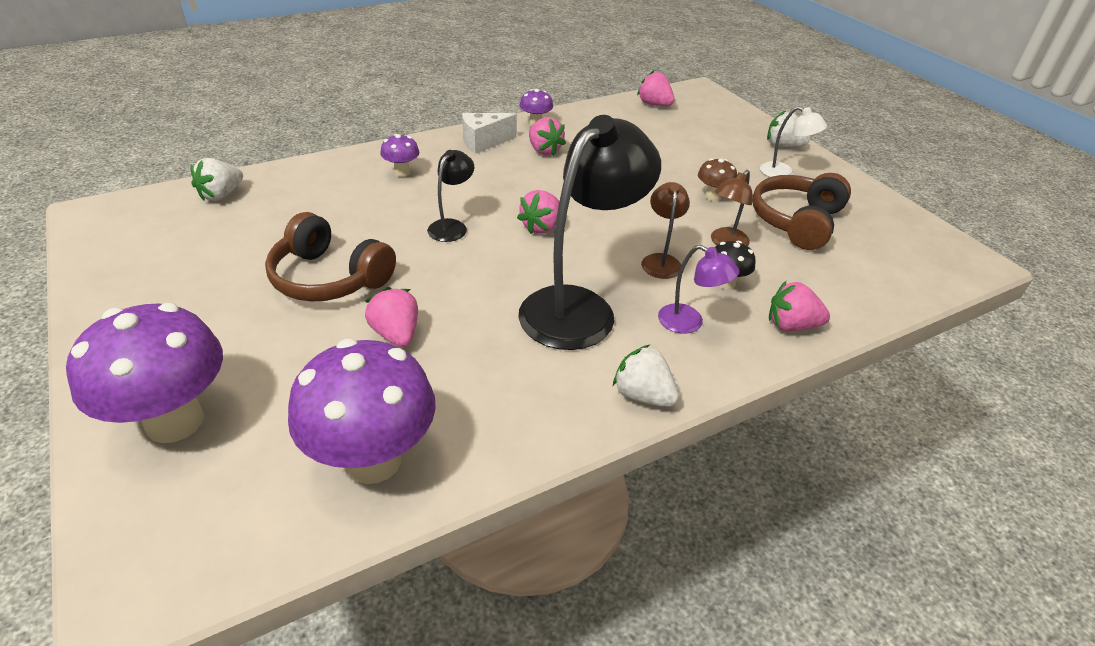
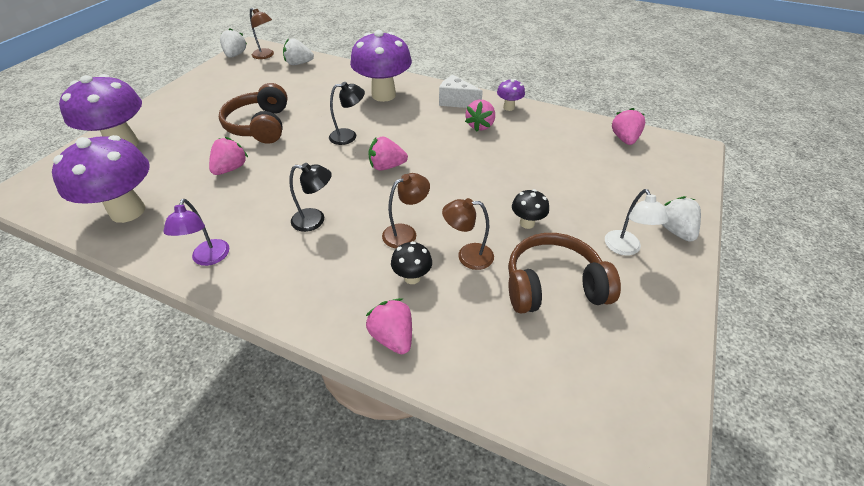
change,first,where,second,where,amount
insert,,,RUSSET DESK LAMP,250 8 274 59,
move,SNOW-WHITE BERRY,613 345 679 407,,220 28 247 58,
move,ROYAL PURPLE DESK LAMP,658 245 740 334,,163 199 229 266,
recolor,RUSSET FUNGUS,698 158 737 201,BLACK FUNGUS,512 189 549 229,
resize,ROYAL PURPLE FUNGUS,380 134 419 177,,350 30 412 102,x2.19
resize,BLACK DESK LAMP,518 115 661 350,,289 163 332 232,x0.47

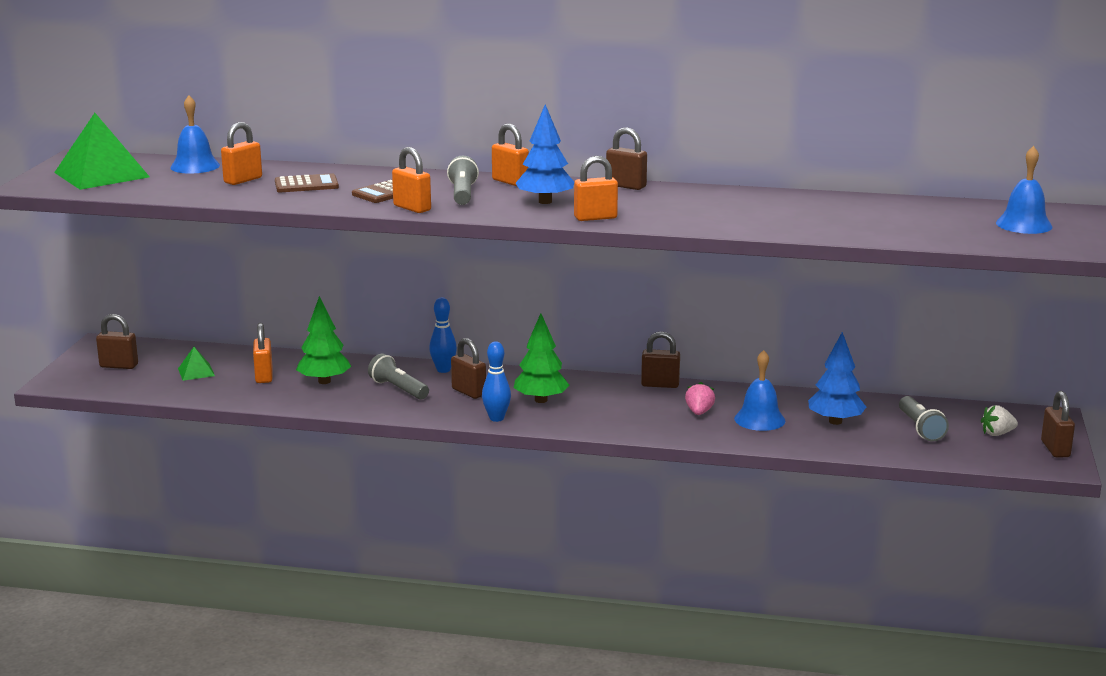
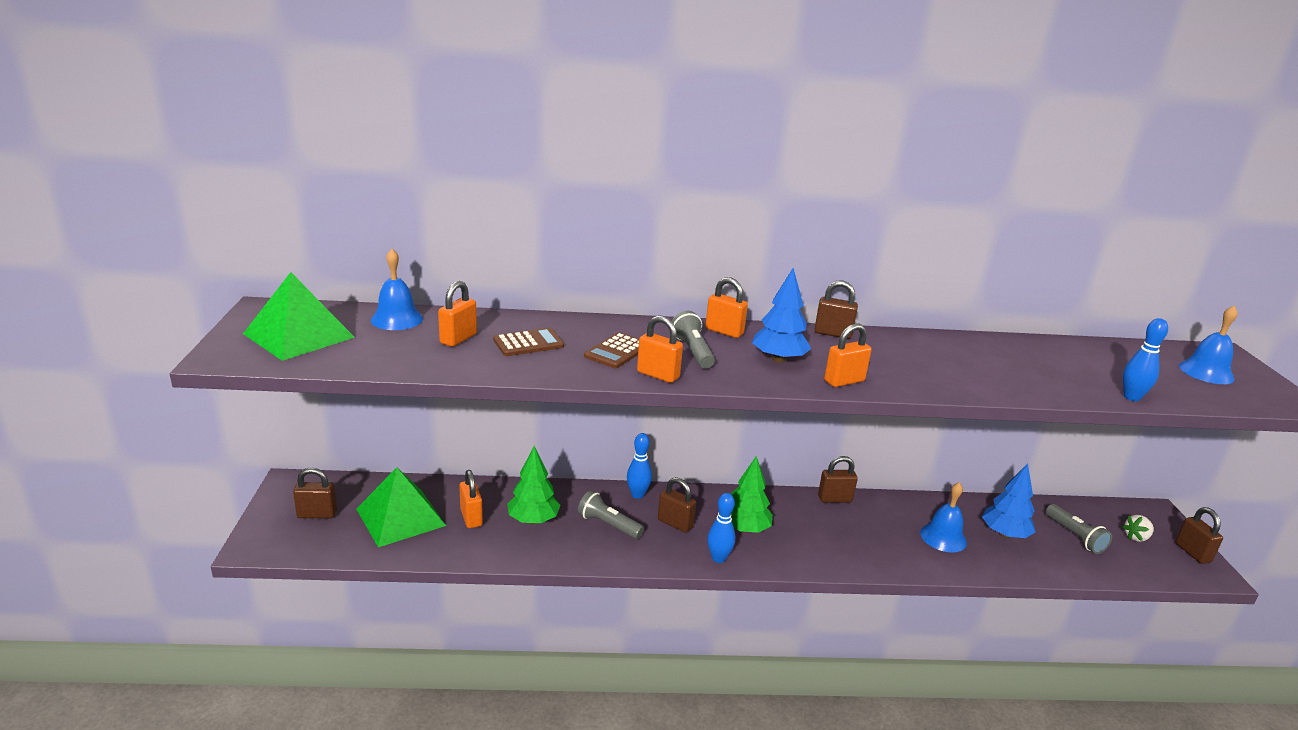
change,first,where,second,where,amount
delete,PINK BERRY,685 382 715 415,,,
insert,,,COBALT SKITTLE,1123 318 1168 401,
resize,EMERALD PYRAMID,178 347 215 381,,356 467 446 547,x2.16

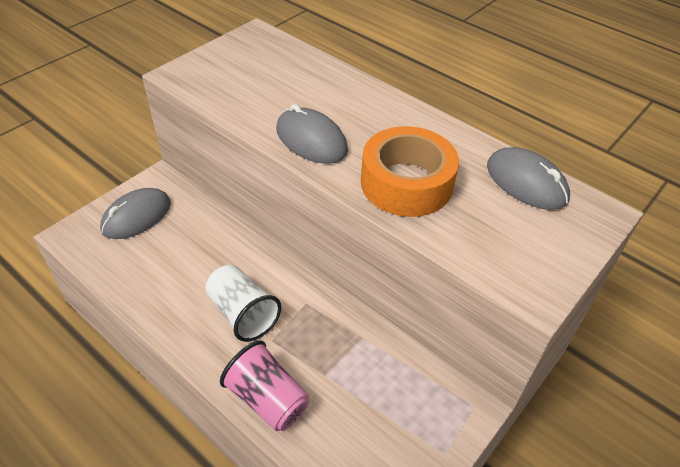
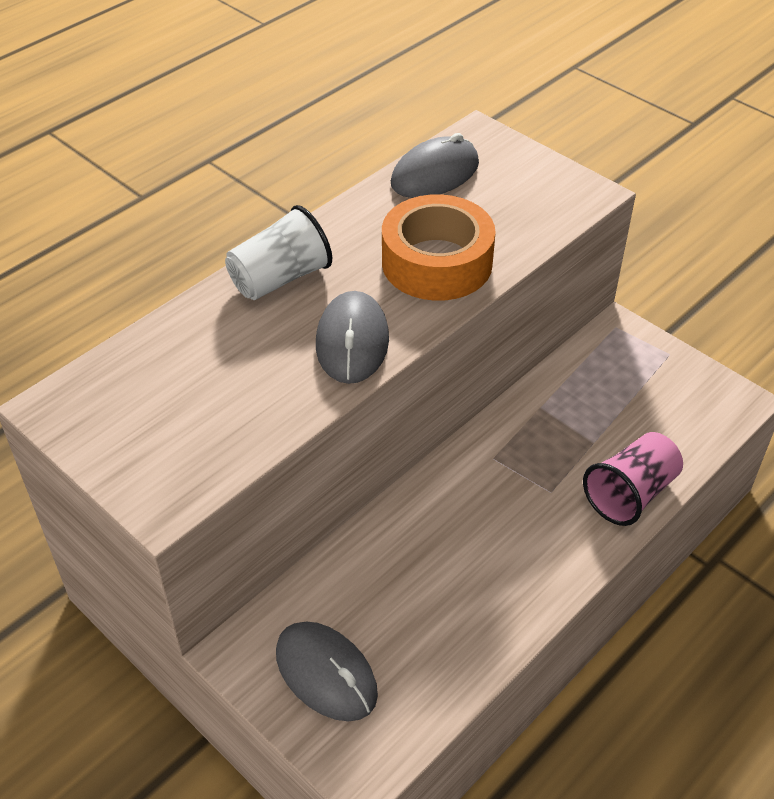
change,first,where,second,where,amount
move,SNOW-WHITE BEAKER,205 265 281 342,,225 205 332 300,
rotate,GREY COMPUTER MOUSE,276 104 348 164,,316 291 389 384,45 degrees counterclockwise

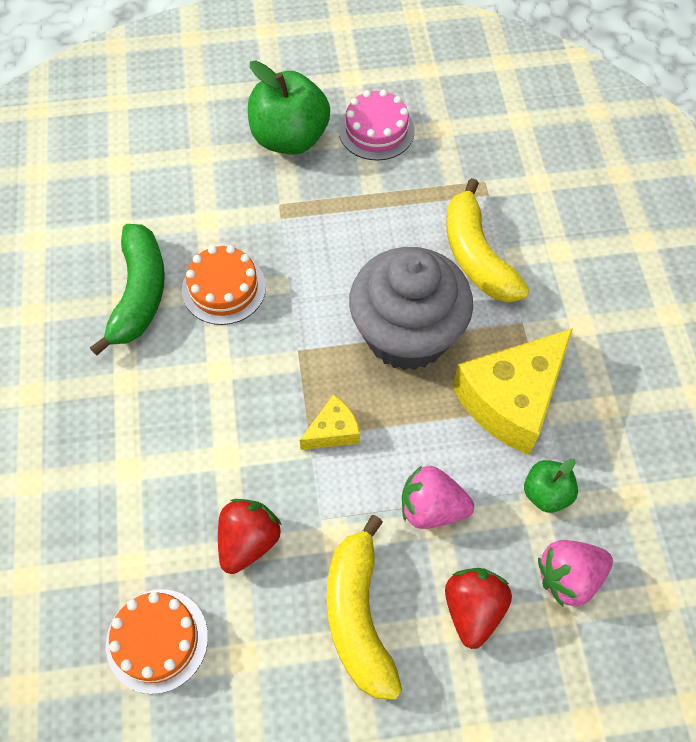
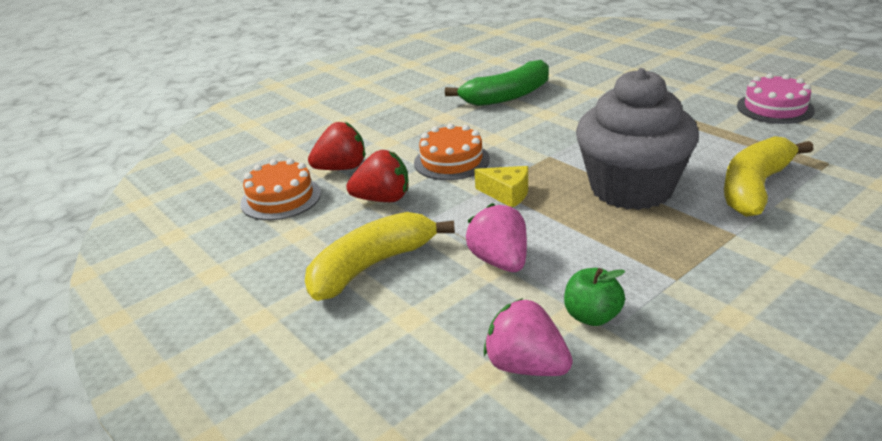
change,first,where,second,where,amount
delete,EMERALD APPLE FRUIT,248 61 330 155,,,
delete,GOLDEN PIECE OF CHEESE,453 328 573 455,,,
move,BRIGHT ORANGE GATEAU,182 245 266 325,,414 123 490 180,
move,CRIMSON BERRY,445 568 512 649,,308 122 365 170,

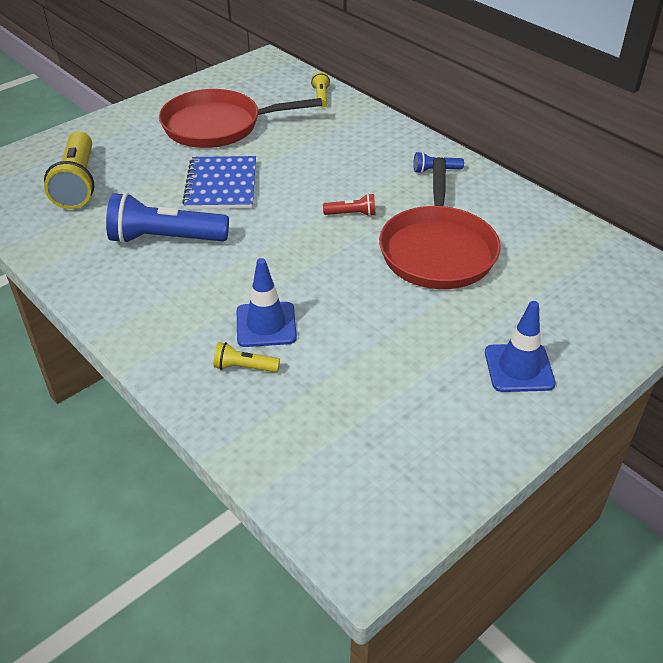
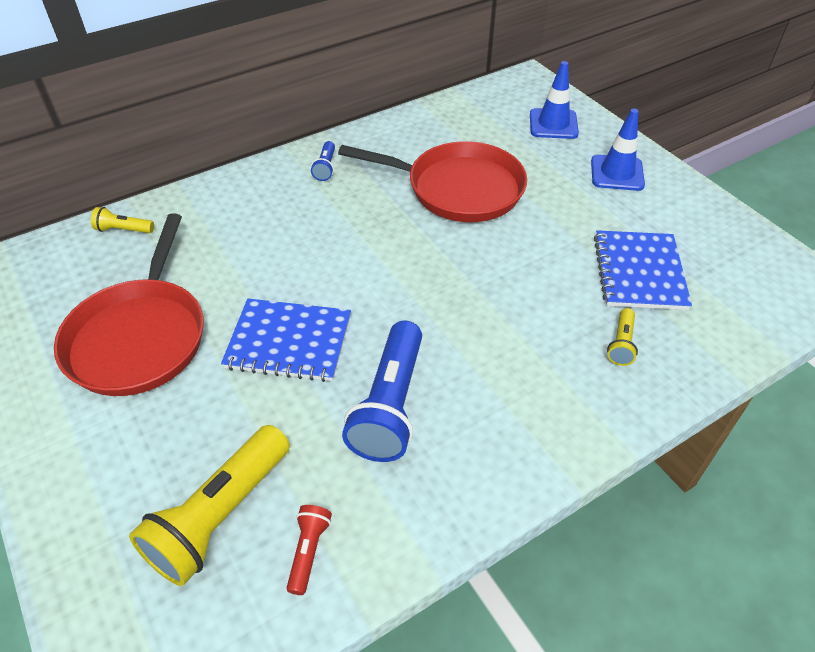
change,first,where,second,where,amount
insert,,,COBALT NOTEBOOK,594 230 692 310,
move,COBALT TRAFFIC CONE,237 258 297 347,,530 61 579 139,
move,CRIMSON POCKET TORCH,323 194 376 217,,287 505 332 595,
rotate,GOLDEN POCKET TORCH,44 131 94 209,,129 425 290 586,120 degrees clockwise

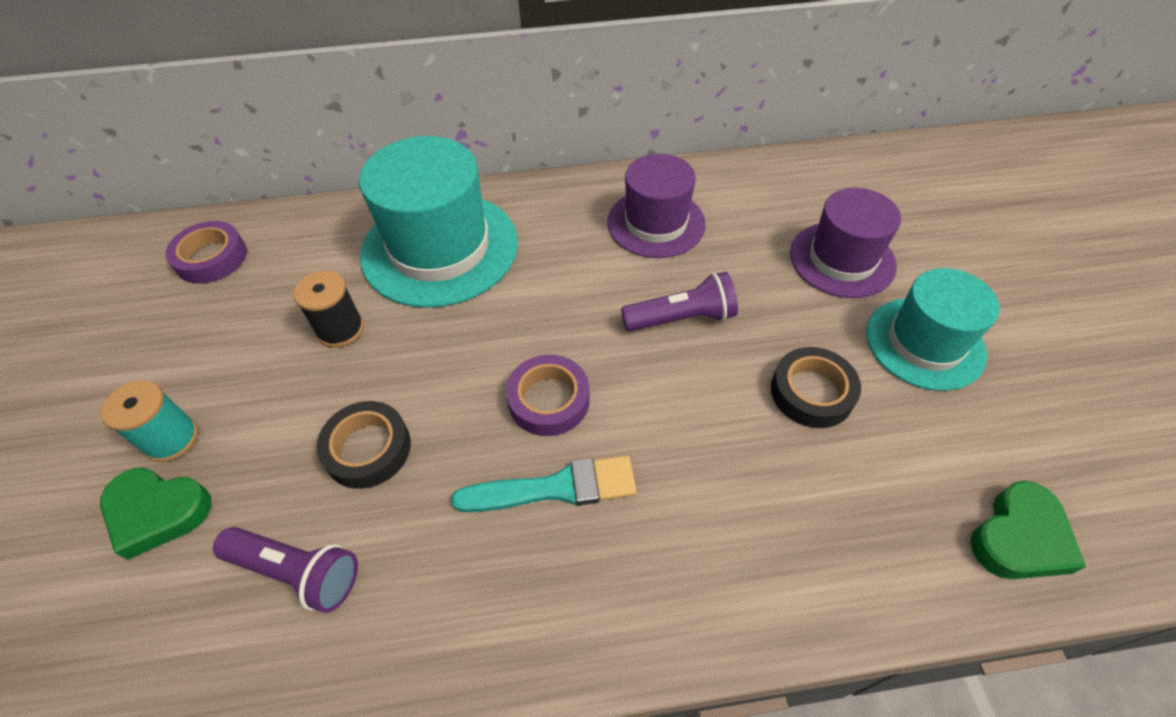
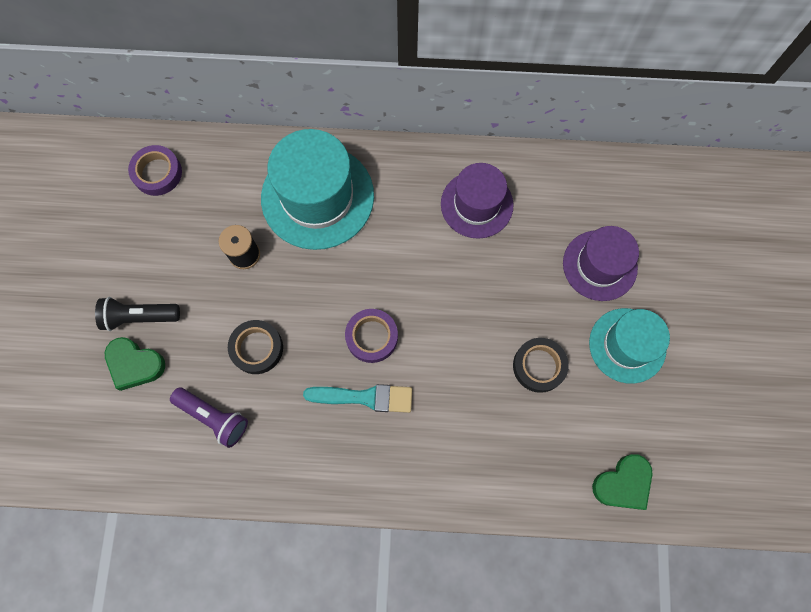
change,first,where,second,where,amount
delete,ROYAL PURPLE POCKET TORCH,621 272 738 331,,,
replace,TEAL REEL OF THREAD,101 380 199 462,BLACK POCKET TORCH,95 297 180 331,

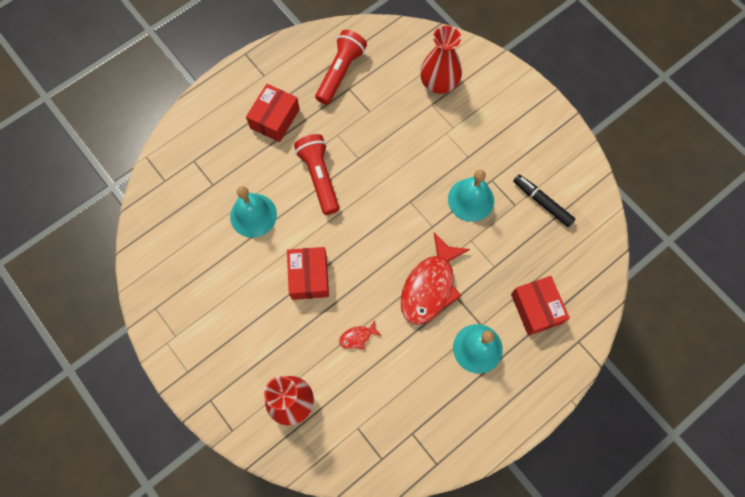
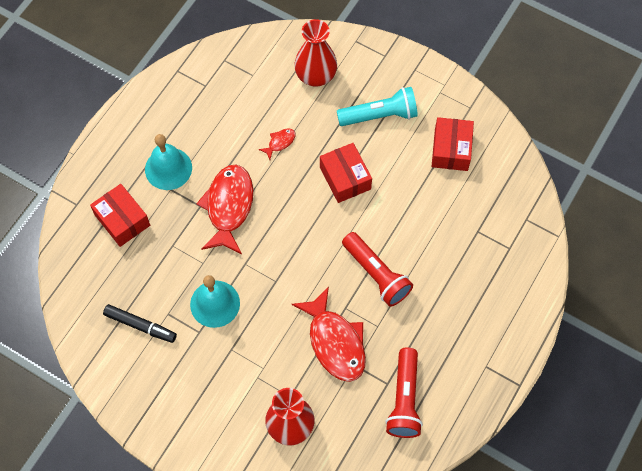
change,first,where,second,where,amount
delete,TEAL HAND BELL,230 186 277 238,,,
insert,,,CRIMSON TOY FISH,292 286 366 382,
insert,,,TEAL POCKET TORCH,337 87 418 126,
move,CRIMSON PACKAGE,246 84 300 142,,432 117 474 171,

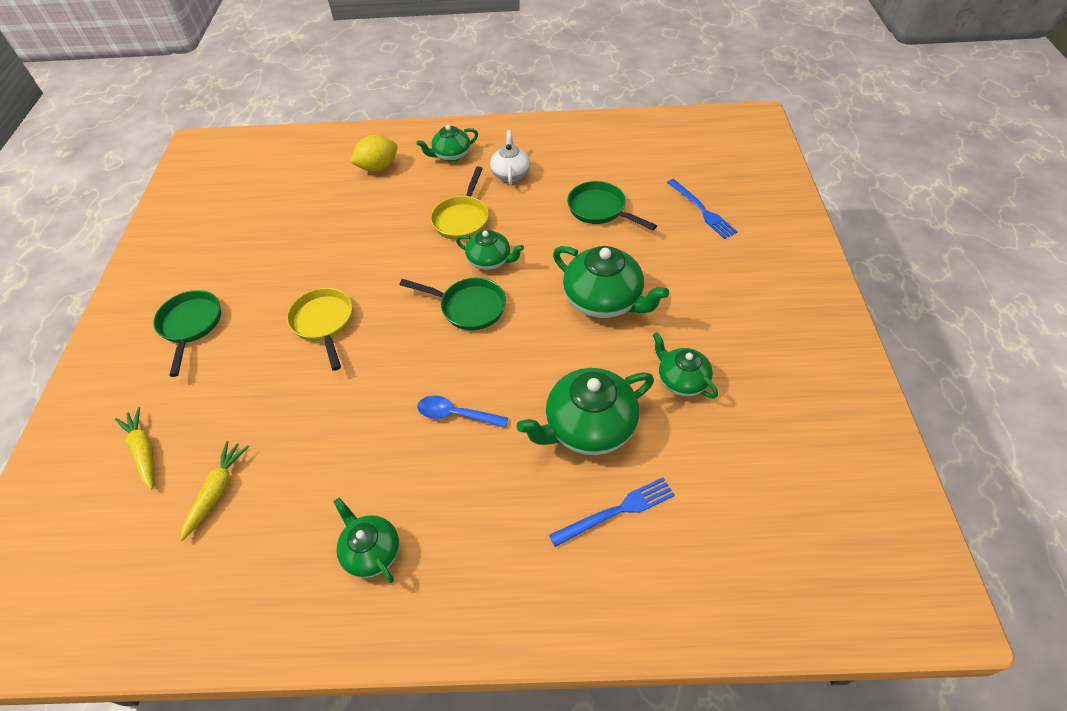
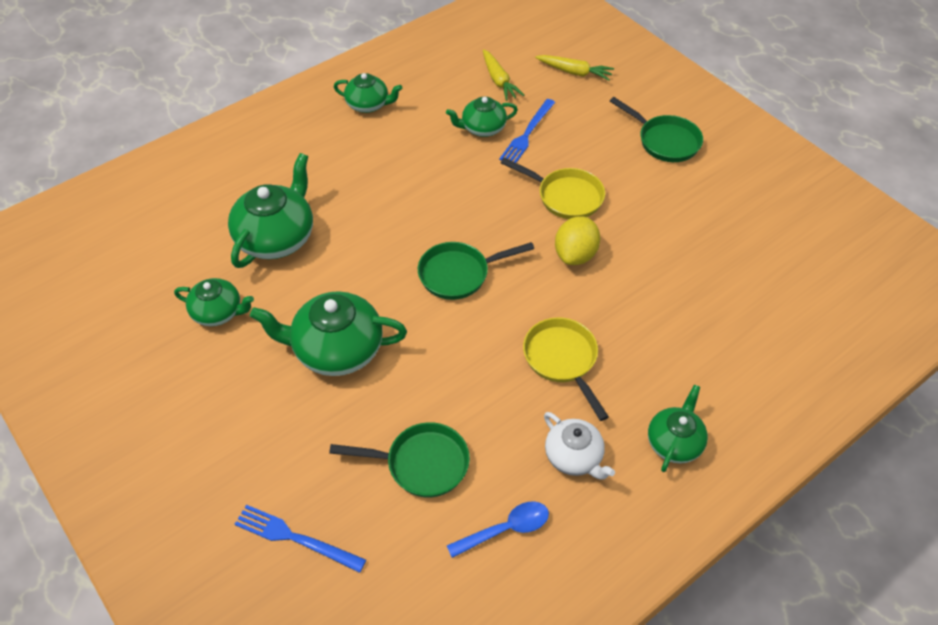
change,first,where,second,where,amount
move,GOLDEN CITRUS FRUIT,350 135 397 172,,555 216 600 265,
move,COBALT SPOON,417 395 508 428,,447 501 549 558,
move,EMERALD TEA POT,456 230 524 270,,446 97 518 137,
move,COBALT TABLE FORK,549 478 675 547,,499 99 555 163,

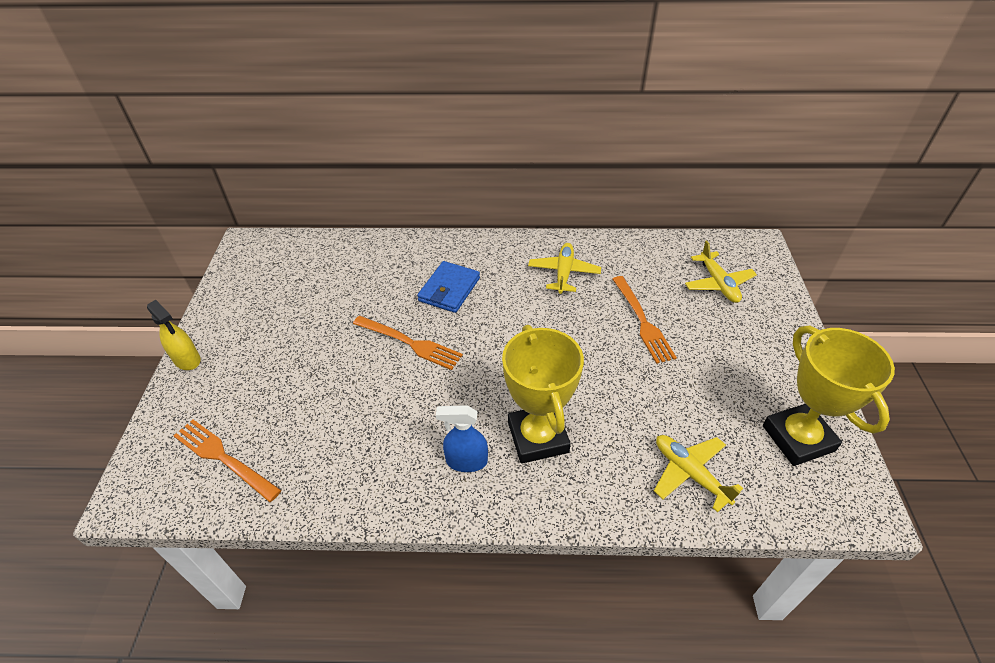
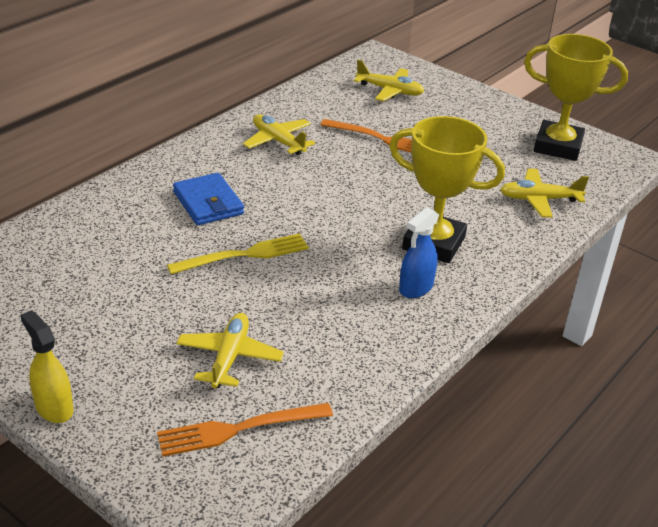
change,first,where,second,where,amount
insert,,,GOLDEN AEROPLANE,177 313 284 388,
recolor,BRIGHT ORANGE TABLE FORK,353 316 463 370,GOLDEN TABLE FORK,167 234 309 275,
rotate,GOLDEN SPRAY CLEANER,147 300 201 370,,20 310 73 423,120 degrees counterclockwise

